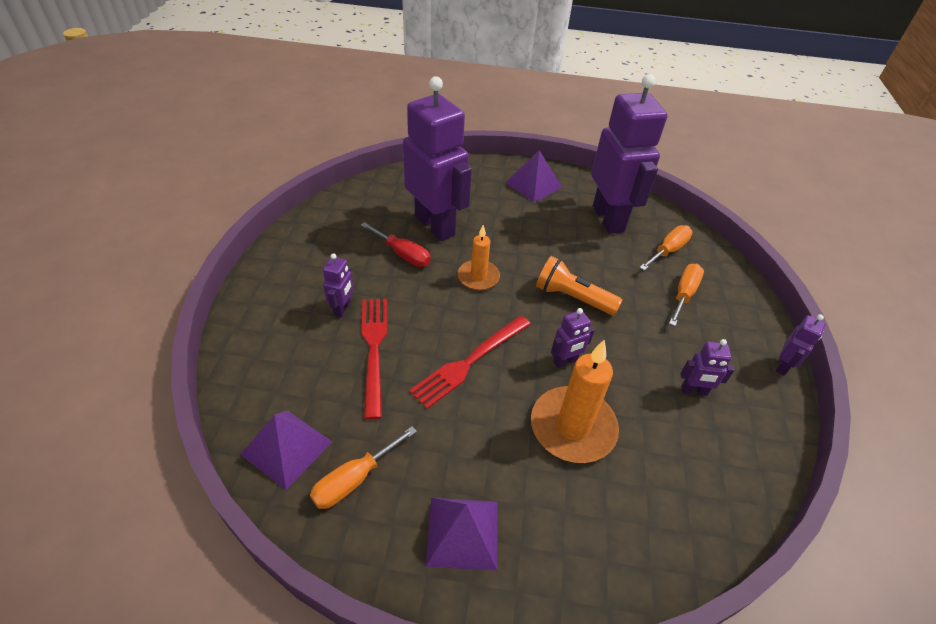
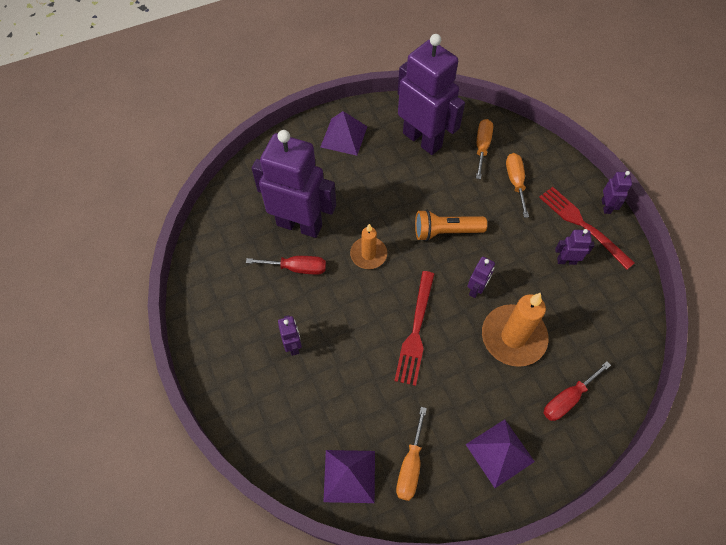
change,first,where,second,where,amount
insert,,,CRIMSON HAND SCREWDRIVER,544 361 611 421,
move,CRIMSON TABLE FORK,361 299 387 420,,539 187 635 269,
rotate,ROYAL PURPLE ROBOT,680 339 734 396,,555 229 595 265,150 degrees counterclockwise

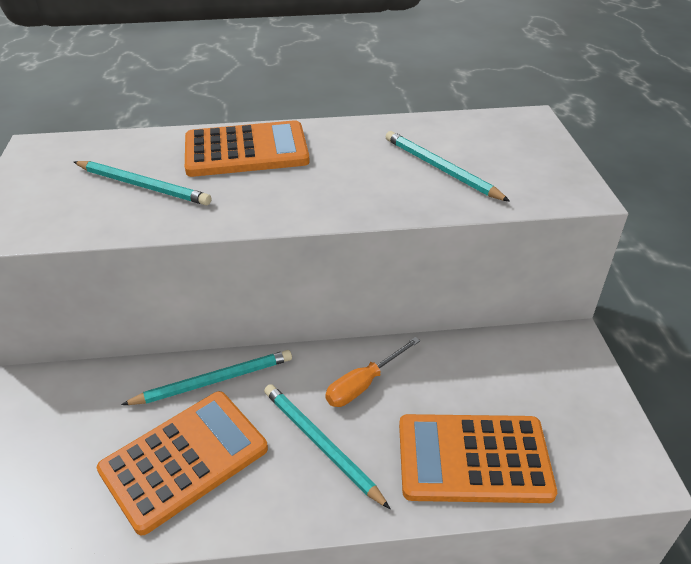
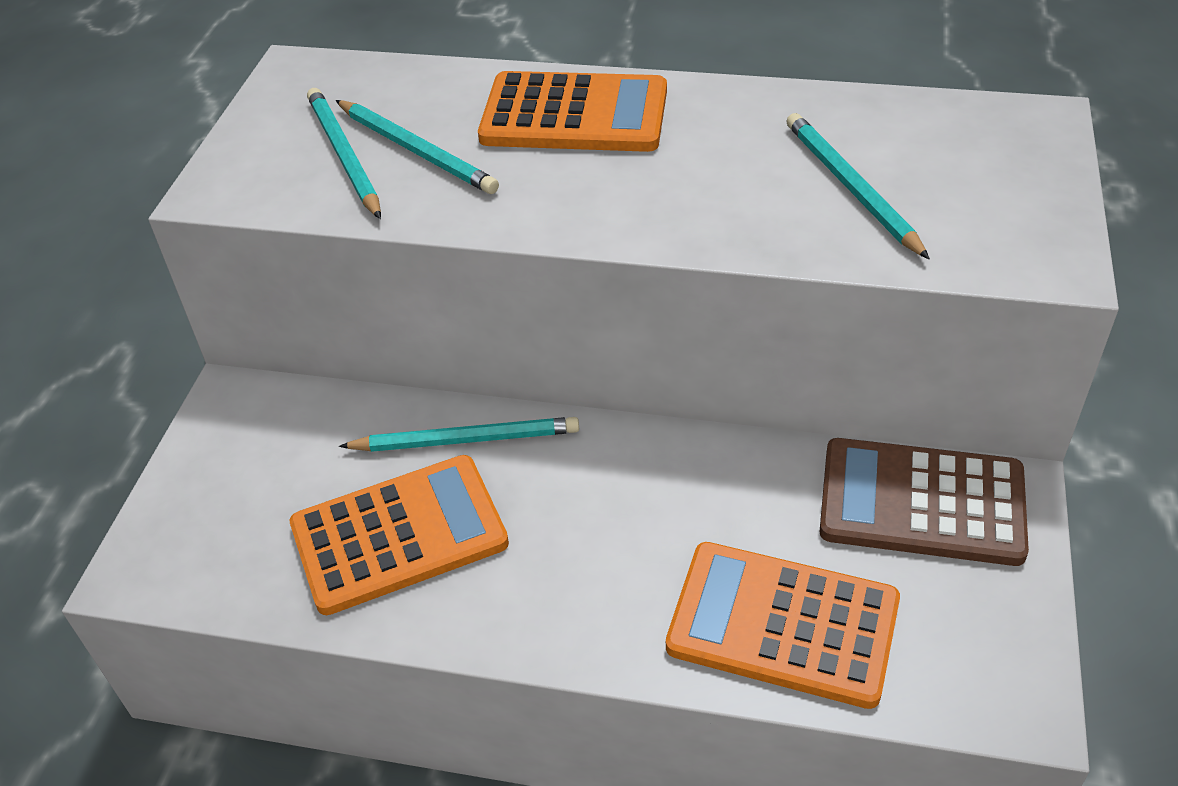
change,first,where,second,where,amount
delete,BRIGHT ORANGE HAND SCREWDRIVER,325 337 420 407,,,
insert,,,RUSSET ADDING MACHINE,819 438 1029 566,
move,TEAL PENCIL,264 384 390 509,,307 88 381 219,

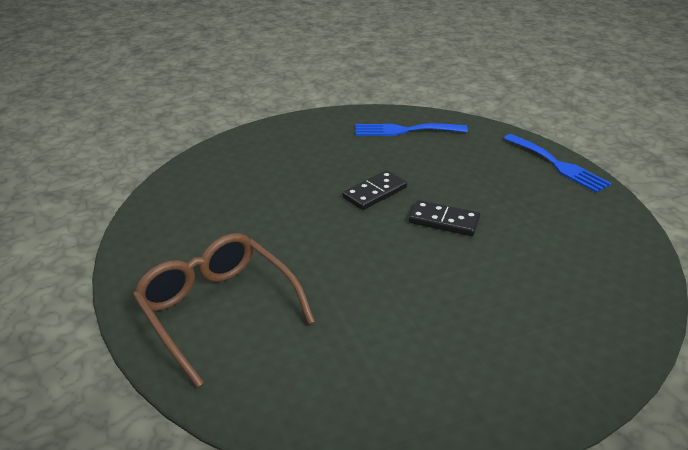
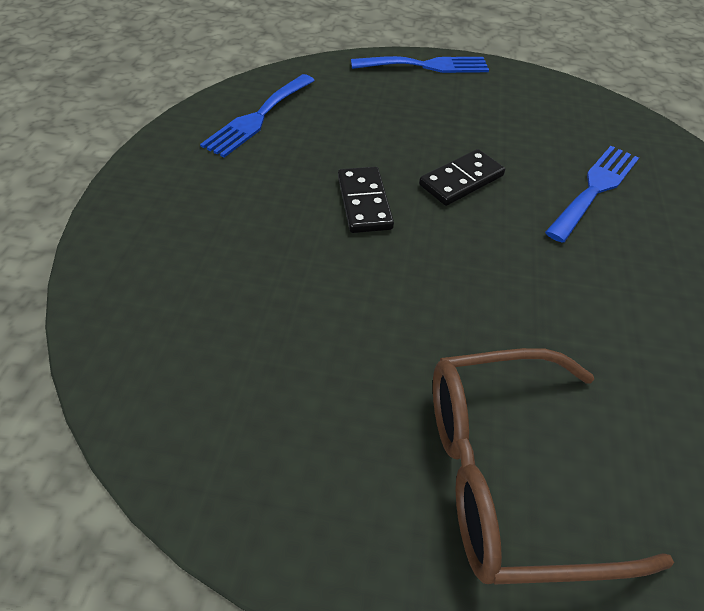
change,first,where,second,where,amount
insert,,,COBALT TABLE FORK,545 146 639 243,

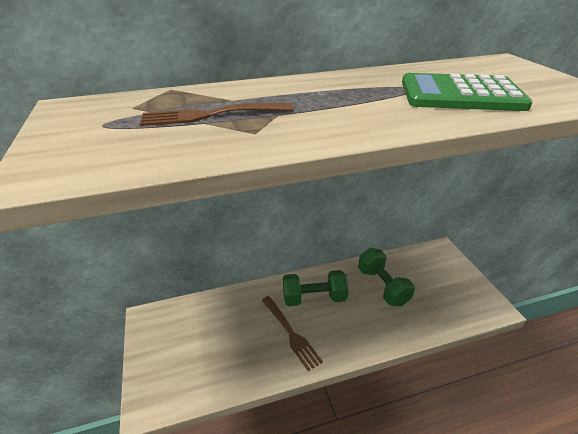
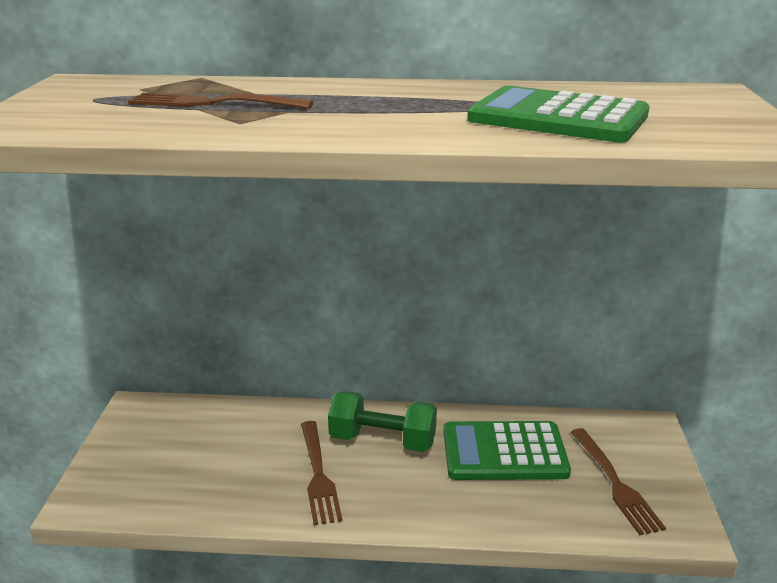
change,first,where,second,where,amount
insert,,,RUSSET TABLE FORK,571 428 666 535,
replace,EMERALD HAND WEIGHT,358 248 415 306,EMERALD ADDING MACHINE,443 421 571 480,

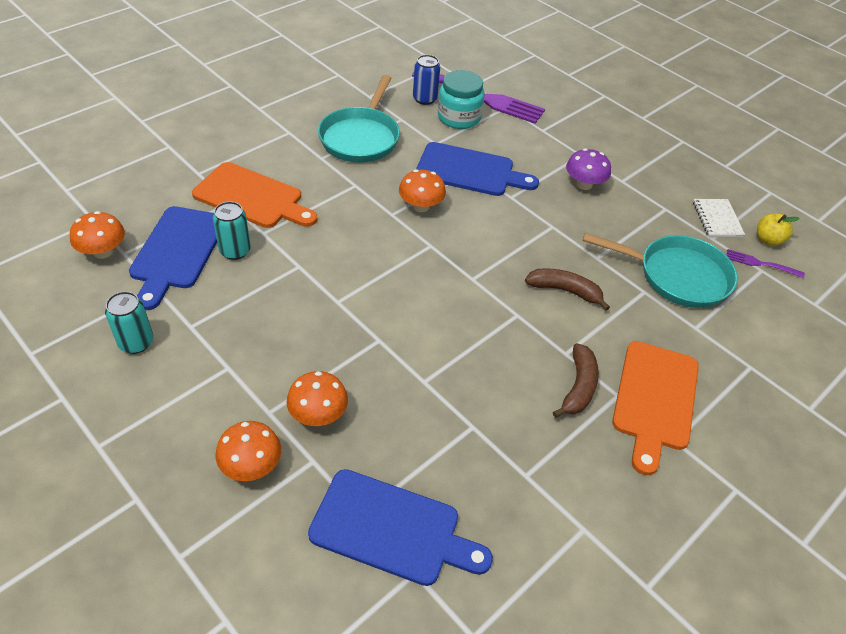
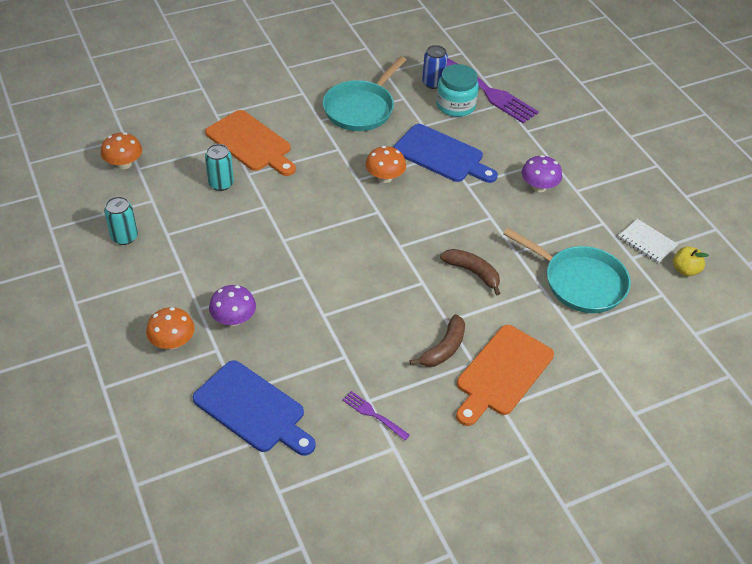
change,first,where,second,where,amount
delete,COBALT CHOPPING BOARD,129 206 217 310,,,
move,ROYAL PURPLE TABLE FORK,726 249 805 278,,342 391 410 440,
recolor,BRIGHT ORANGE FUNGUS,286 371 348 426,ROYAL PURPLE FUNGUS,209 285 256 326,
rotate,SNOW-WHITE NOTEBOOK,693 199 745 237,,618 219 678 263,60 degrees counterclockwise

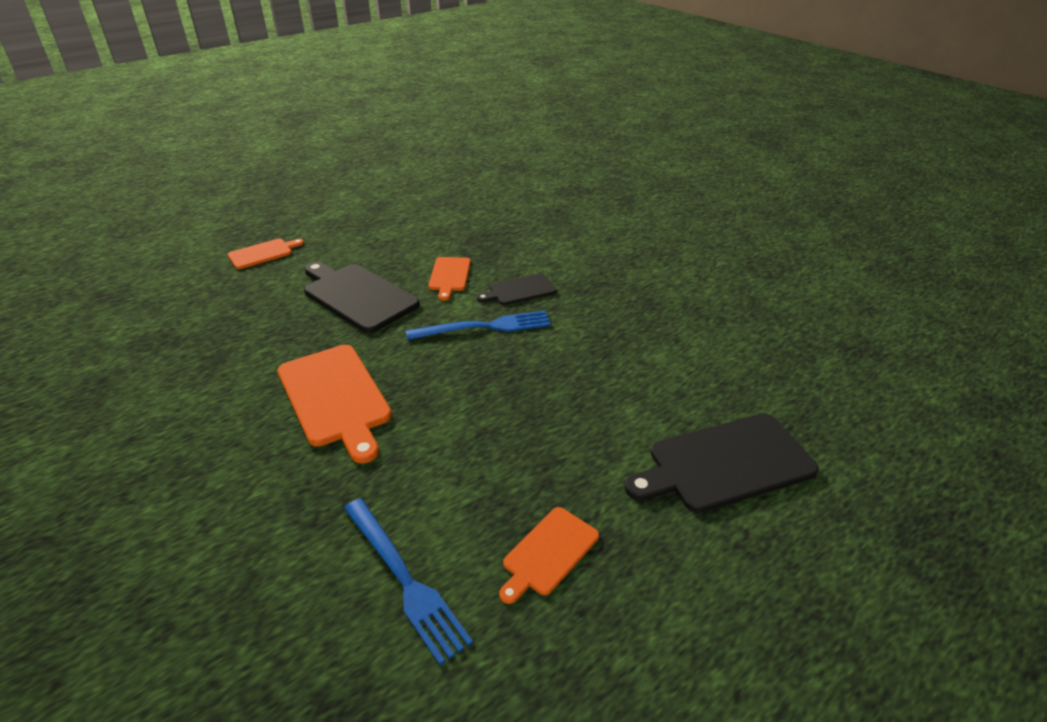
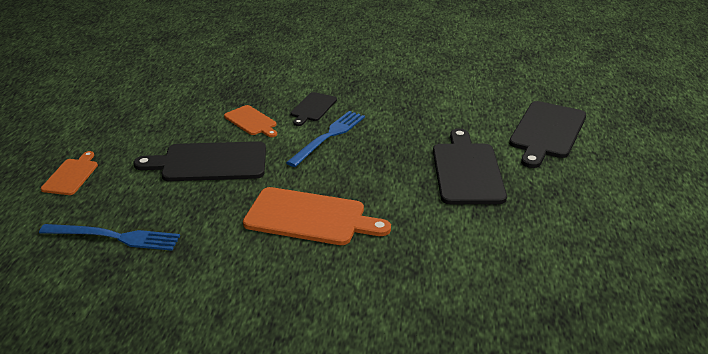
change,first,where,second,where,amount
delete,BRIGHT ORANGE CHOPPING BOARD,499 507 599 604,,,
insert,,,BLACK CHOPPING BOARD,433 128 507 204,
move,COBALT TABLE FORK,344 498 473 665,,39 224 180 251,

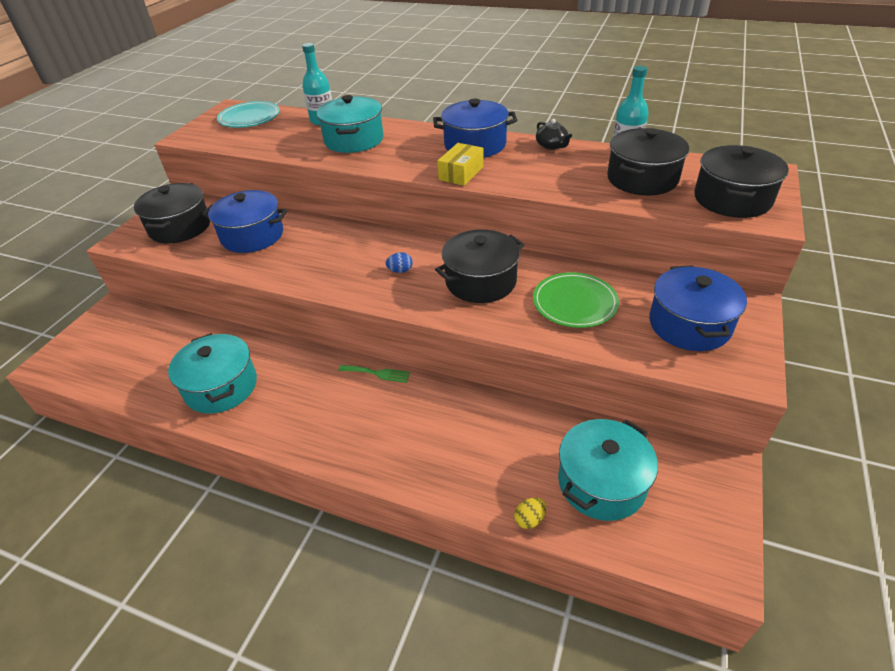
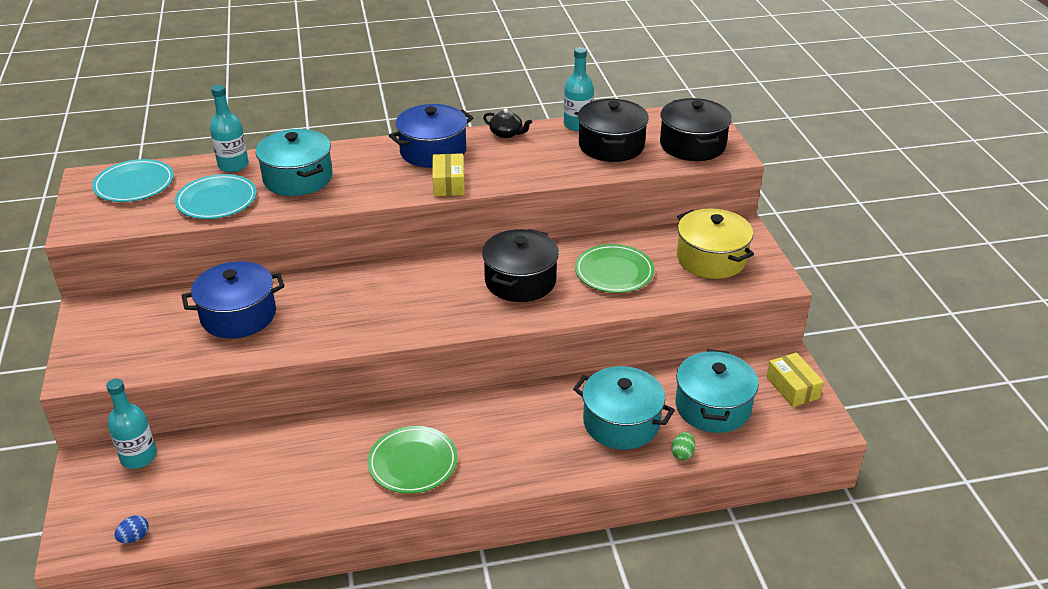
change,first,where,second,where,amount
delete,BLACK STOCKPOT,134 183 210 244,,,
delete,EMERALD TABLE FORK,339 365 410 383,,,
insert,,,TEAL DRINK BOTTLE,106 379 157 469,
insert,,,TEAL DINNER PLATE,175 174 257 219,
insert,,,EMERALD DINNER PLATE,367 426 458 494,
insert,,,GOLDEN PACKAGE,766 353 824 407,
move,TEAL STOCKPOT,168 333 257 414,,573 366 675 449,
move,COBALT TOY EGG,386 252 413 273,,114 516 149 543,
recolor,GOLDEN TOY EGG,514 498 546 529,EMERALD TOY EGG,671 432 695 460,
recolor,COBALT STOCKPOT,649 266 747 351,GOLDEN STOCKPOT,677 208 754 279,

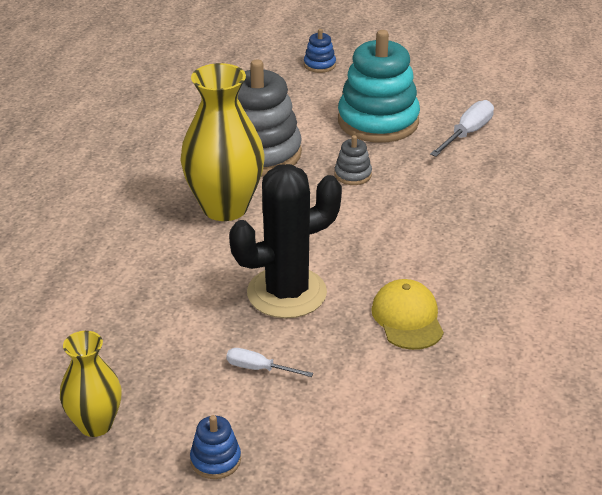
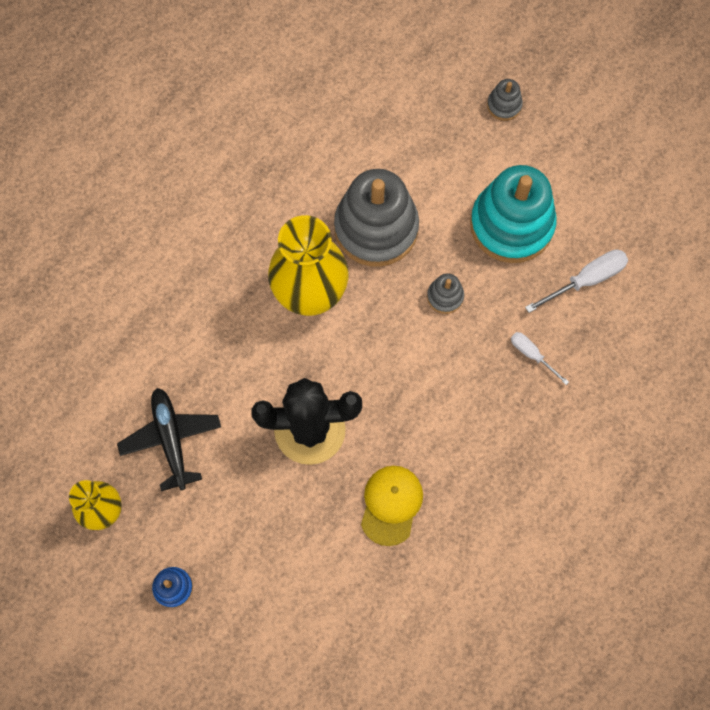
change,first,where,second,where,amount
insert,,,BLACK AEROPLANE,117 388 221 491,
move,SNOW-WHITE HAND SCREWDRIVER,226 348 313 377,,511 332 569 385,
recolor,COBALT STACKING TOY,304 29 336 73,GREY STACKING TOY,487 79 523 121,

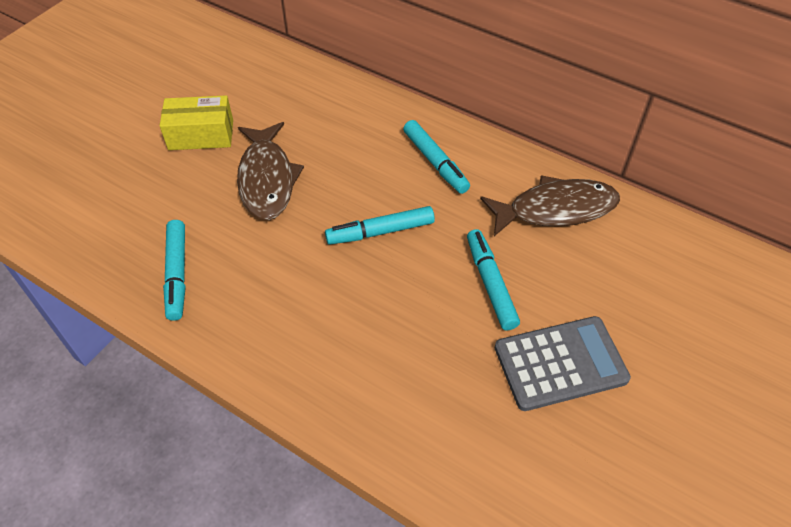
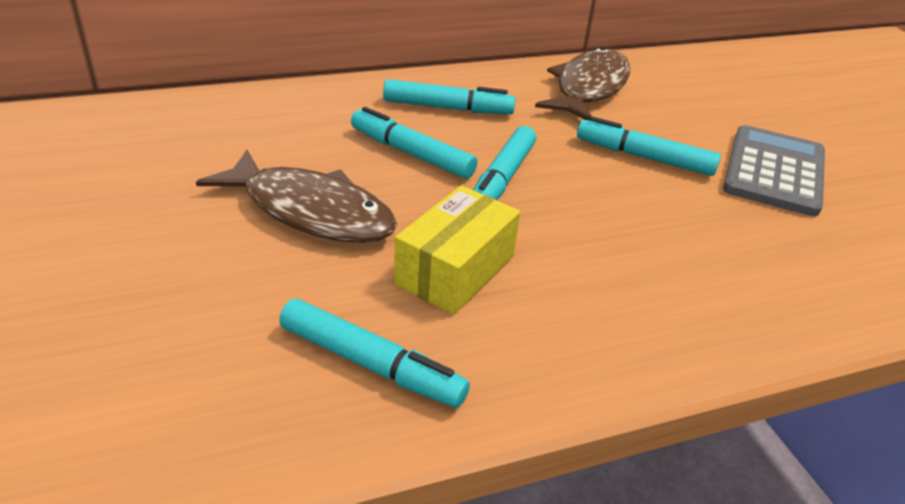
change,first,where,second,where,amount
insert,,,TEAL MARKER PEN,351 107 478 179,
move,GOLDEN PACKAGE,159 95 233 150,,394 185 520 315,

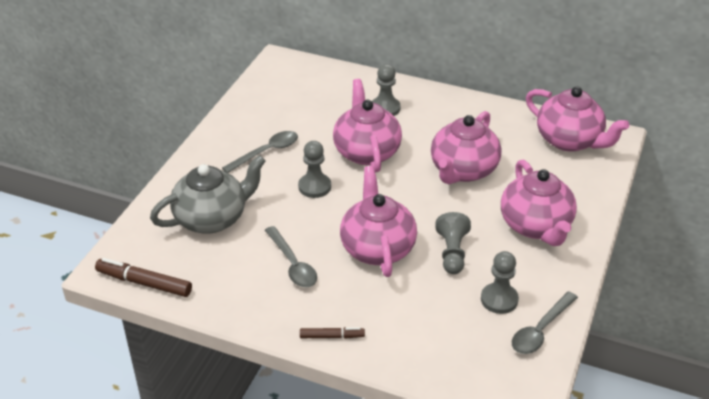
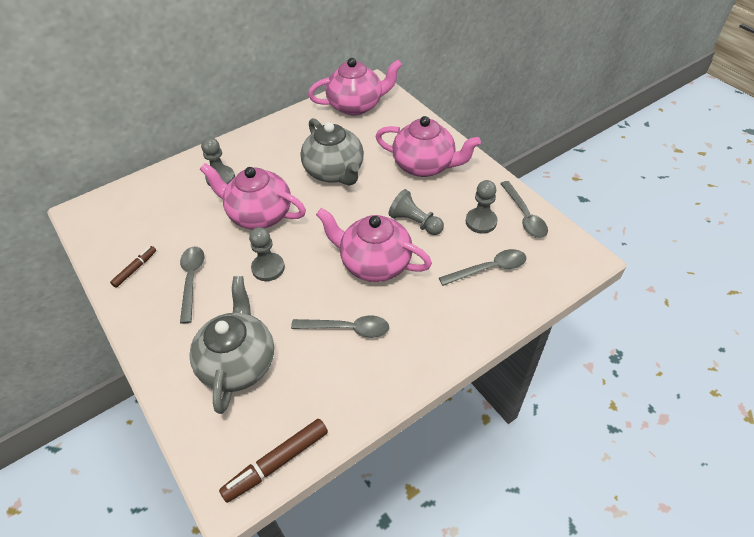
change,first,where,second,where,amount
insert,,,GREY SPOON,439 249 526 286,
move,RUSSET MARKER PEN,300 327 365 339,,110 246 156 288,
recolor,PINK TEA POT,431 111 501 184,GREY TEA POT,301 118 364 186,

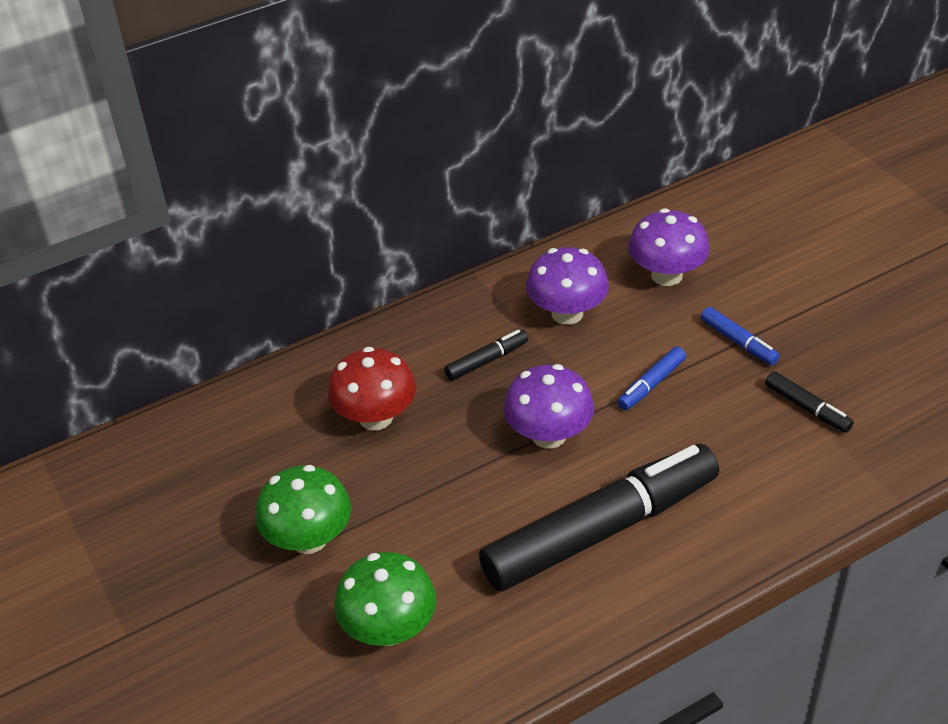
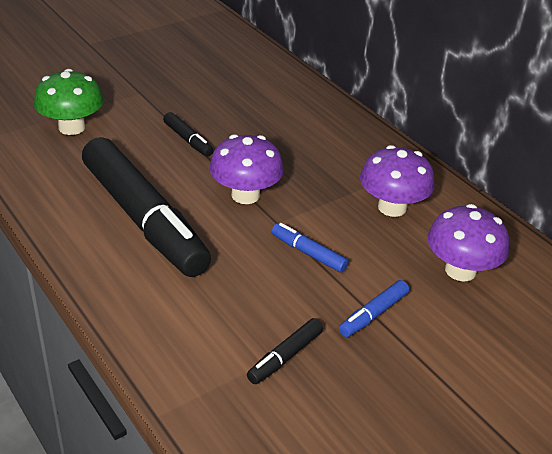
change,first,where,second,where,amount
delete,EMERALD FUNGUS,255 465 351 554,,,
delete,CRIMSON FUNGUS,328 347 416 431,,,
move,BLACK MARKER PEN,444 330 528 381,,163 112 213 157,

